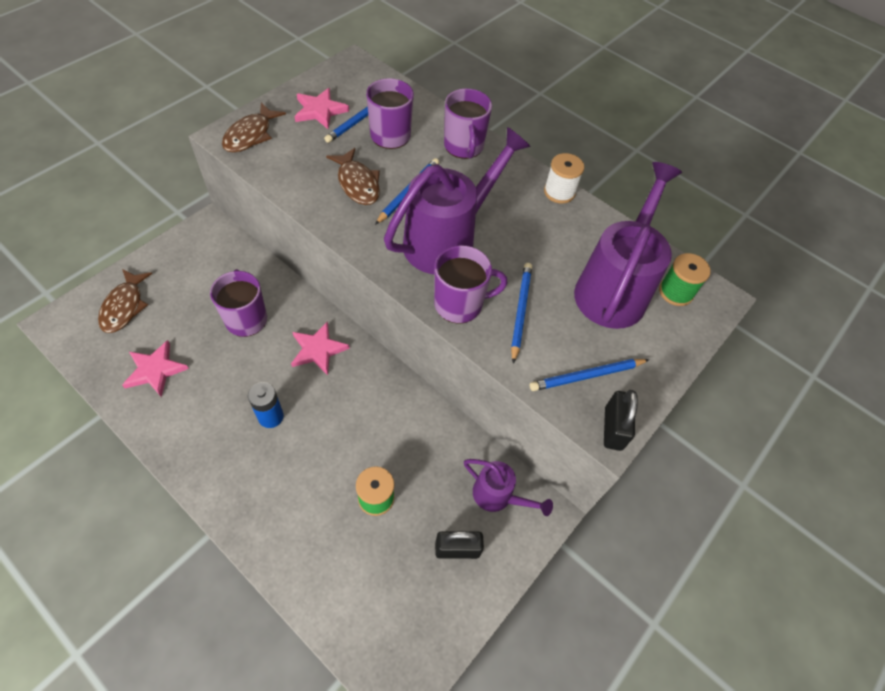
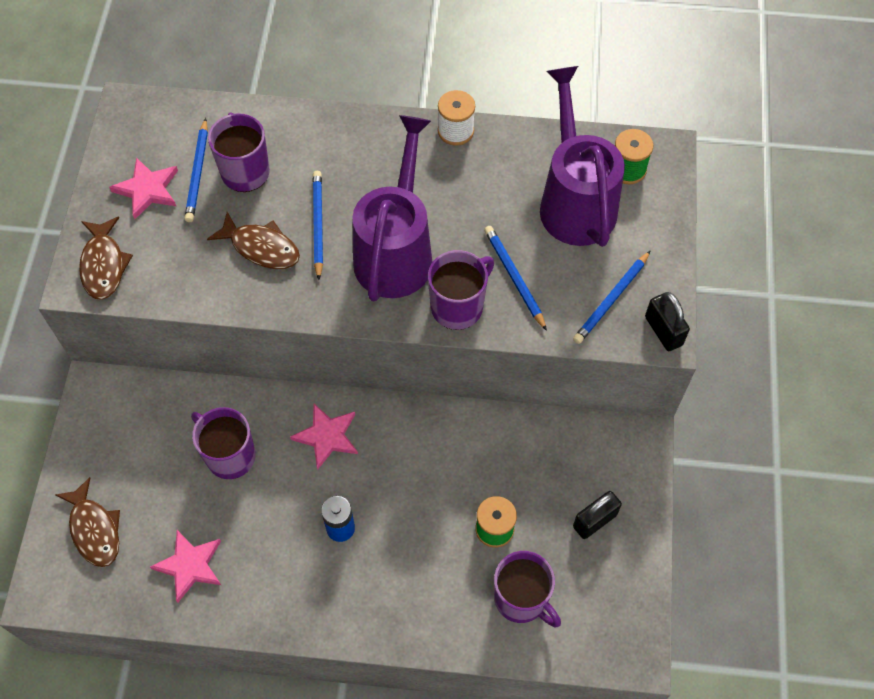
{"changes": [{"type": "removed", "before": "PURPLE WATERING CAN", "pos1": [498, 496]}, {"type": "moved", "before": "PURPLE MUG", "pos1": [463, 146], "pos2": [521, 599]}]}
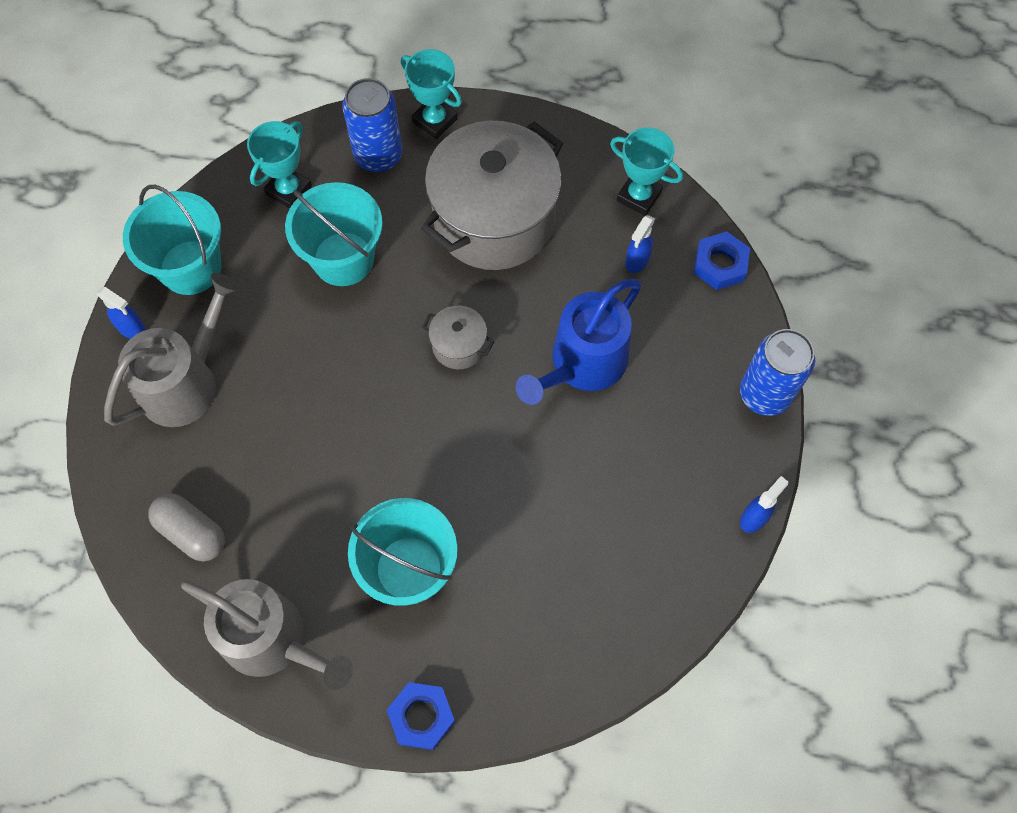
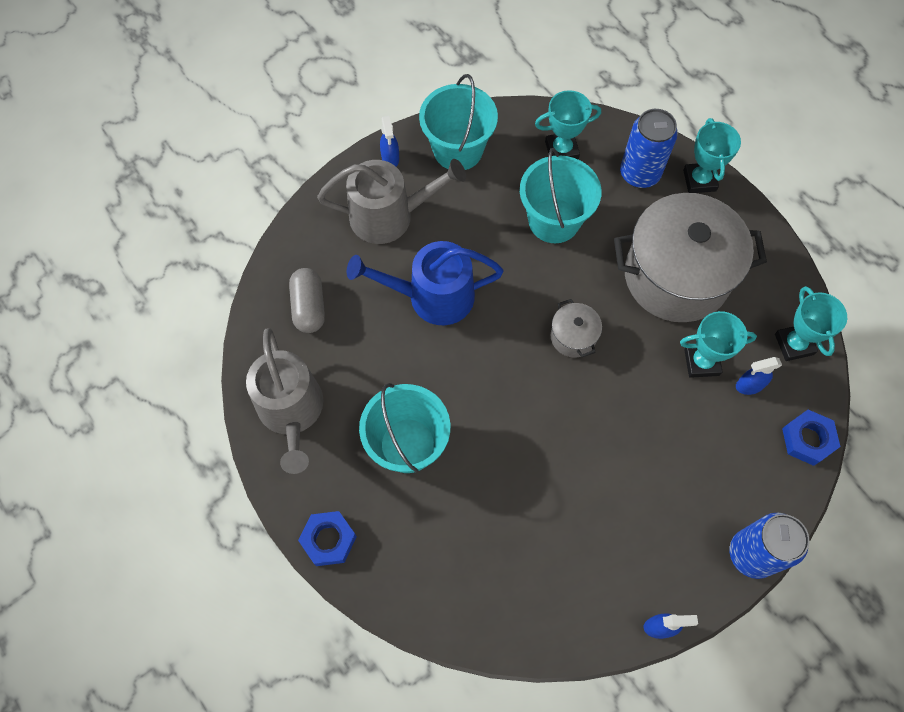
{"changes": [{"type": "added", "after": "TURQUOISE TROPHY", "pos2": [701, 362]}, {"type": "moved", "before": "BLUE WATERING CAN", "pos1": [583, 364], "pos2": [432, 297]}]}
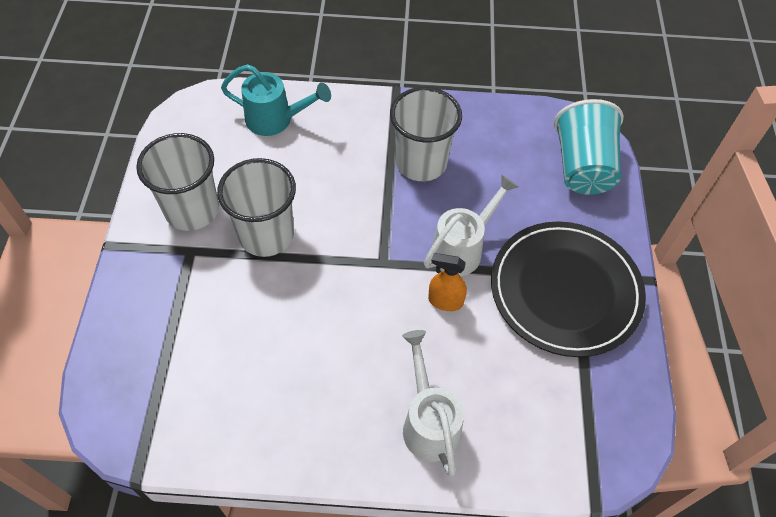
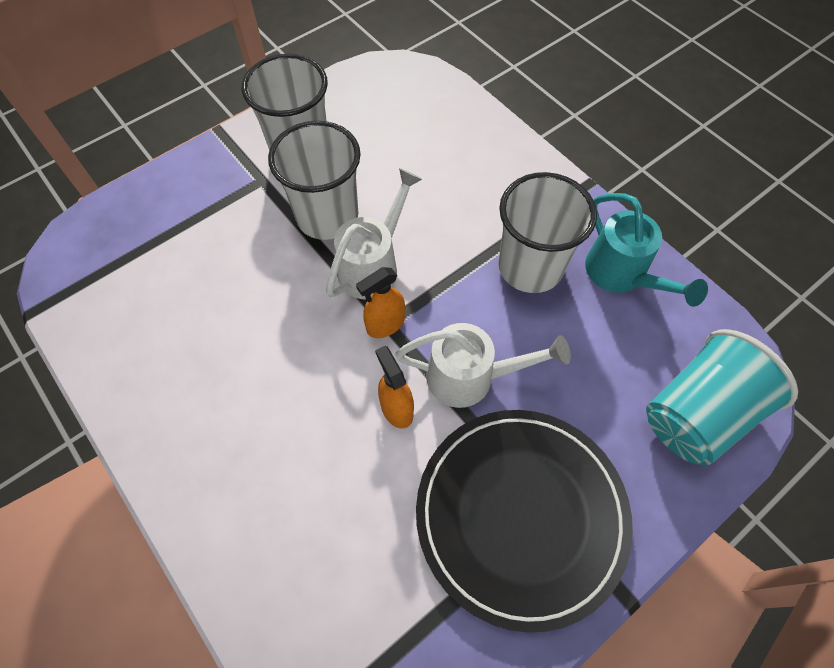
{"changes": [{"type": "added", "after": "ORANGE SPRAY BOTTLE", "pos2": [385, 325]}, {"type": "moved", "before": "TURQUOISE WATERING CAN", "pos1": [275, 120], "pos2": [621, 275]}, {"type": "moved", "before": "WHITE WATERING CAN", "pos1": [429, 422], "pos2": [373, 265]}]}
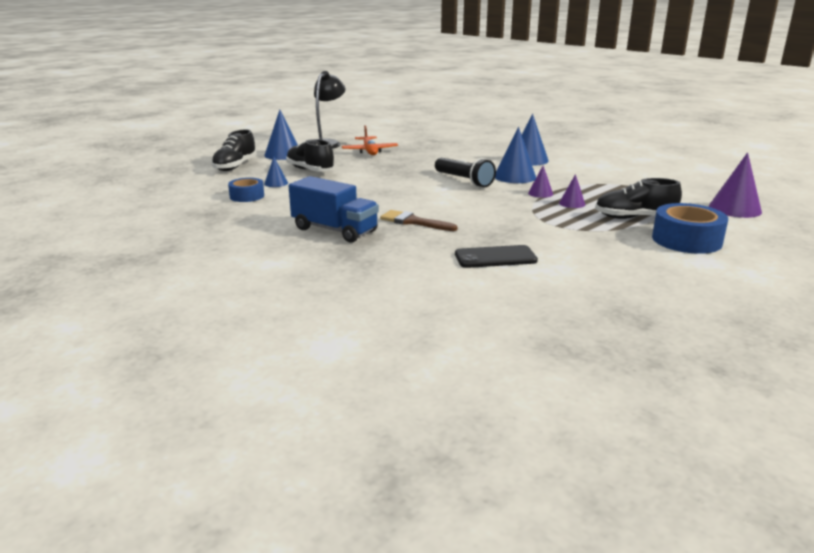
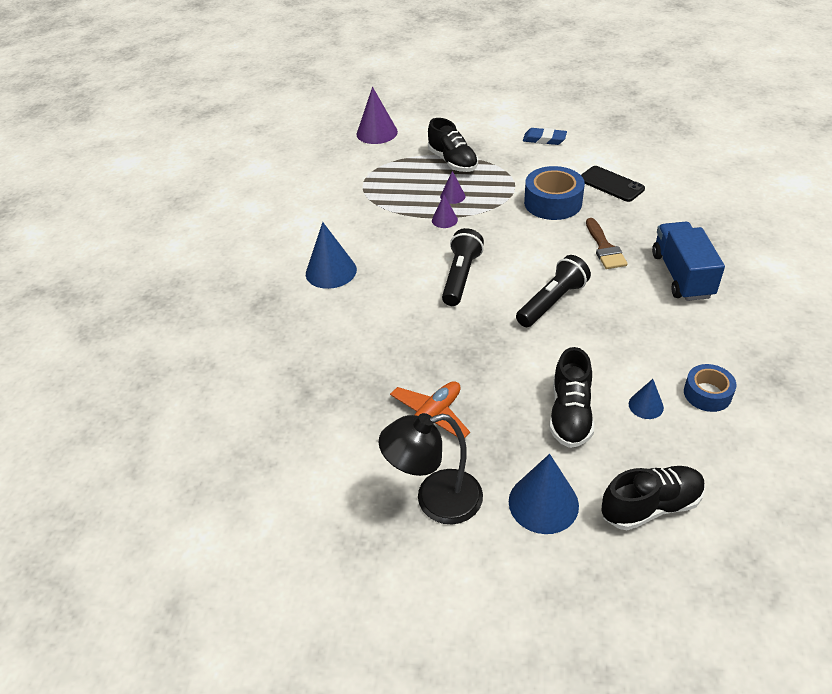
{"changes": [{"type": "removed", "before": "BLUE CONE", "pos1": [515, 176]}, {"type": "added", "after": "BLACK FLASHLIGHT", "pos2": [552, 302]}, {"type": "added", "after": "BLUE ERASER", "pos2": [544, 139]}, {"type": "moved", "before": "BLUE TAPE", "pos1": [686, 240], "pos2": [553, 202]}]}
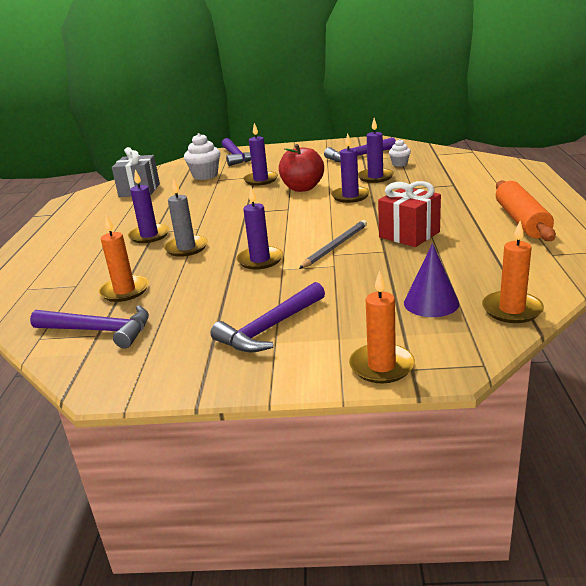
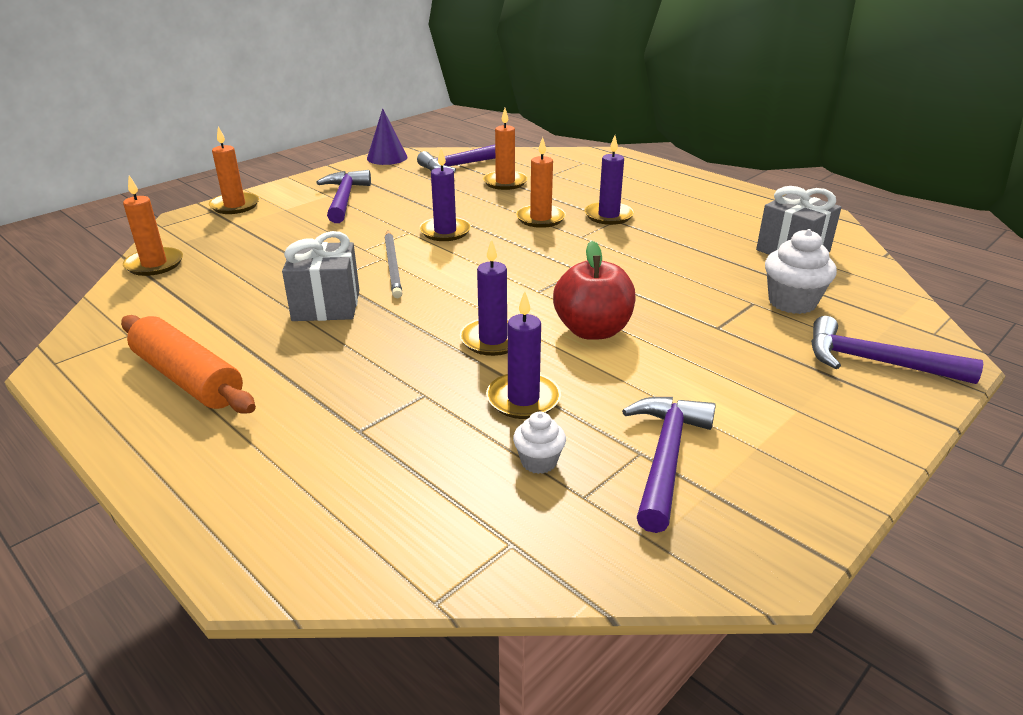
{"changes": [{"type": "removed", "before": "PURPLE CANDLE", "pos1": [261, 180]}, {"type": "moved", "before": "PURPLE CONE", "pos1": [431, 303], "pos2": [387, 157]}, {"type": "recoloured", "before": "GREY CANDLE", "after": "ORANGE CANDLE", "pos1": [186, 248], "pos2": [540, 218]}, {"type": "recoloured", "before": "RED GIFT", "after": "GREY GIFT", "pos1": [409, 234], "pos2": [326, 305]}]}
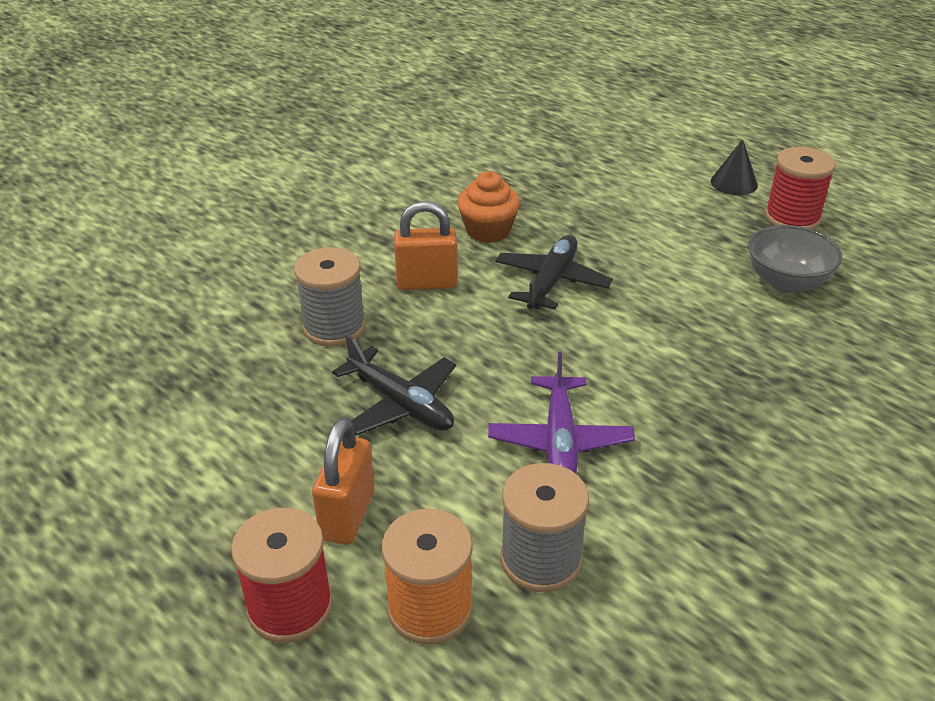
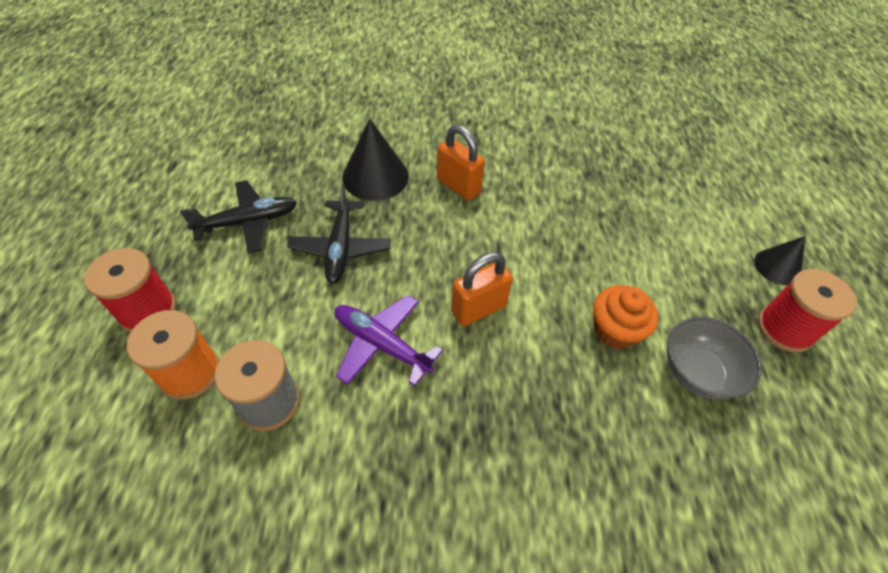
{"changes": [{"type": "moved", "before": "ORANGE PADLOCK", "pos1": [347, 515], "pos2": [478, 309]}, {"type": "moved", "before": "ORANGE CUPCAKE", "pos1": [488, 231], "pos2": [615, 330]}, {"type": "moved", "before": "BLACK PLANE", "pos1": [551, 281], "pos2": [248, 222]}, {"type": "replaced", "before": "GREY SPOOL", "after": "BLACK CONE", "pos1": [334, 327], "pos2": [375, 176]}, {"type": "turned", "before": "PURPLE PLANE", "pos1": [560, 441], "pos2": [381, 344], "turn": 75}]}
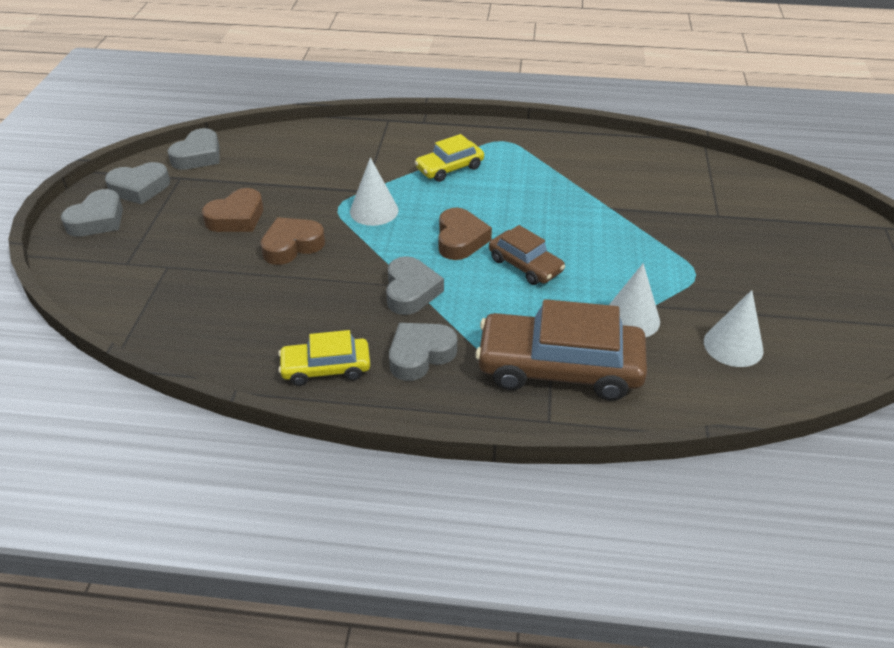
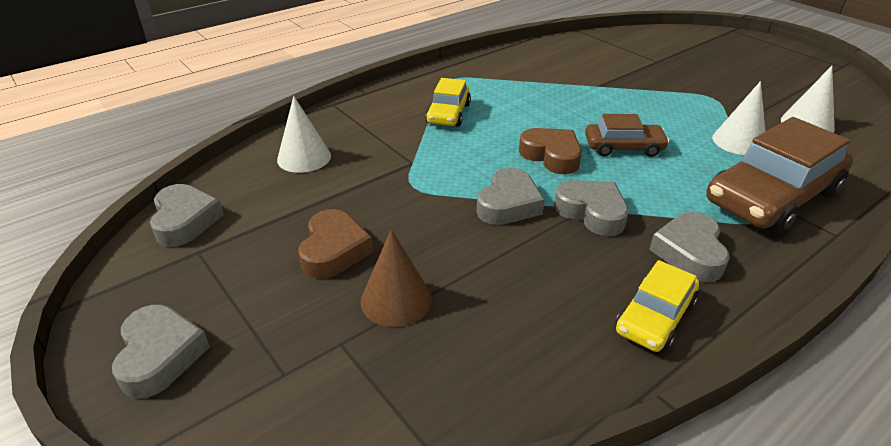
{"changes": [{"type": "removed", "before": "BROWN HEART", "pos1": [292, 246]}, {"type": "added", "after": "BROWN CONE", "pos2": [396, 300]}, {"type": "moved", "before": "GREY HEART", "pos1": [140, 188], "pos2": [508, 204]}, {"type": "moved", "before": "WHITE CONE", "pos1": [374, 210], "pos2": [304, 157]}]}
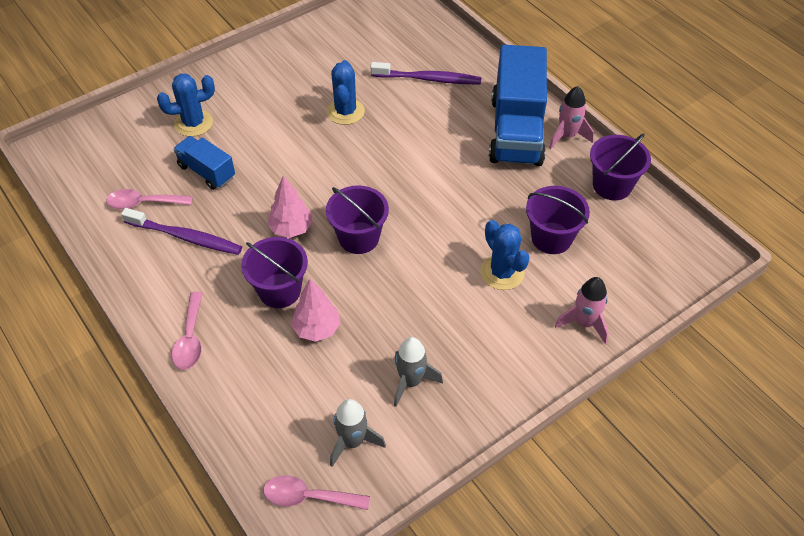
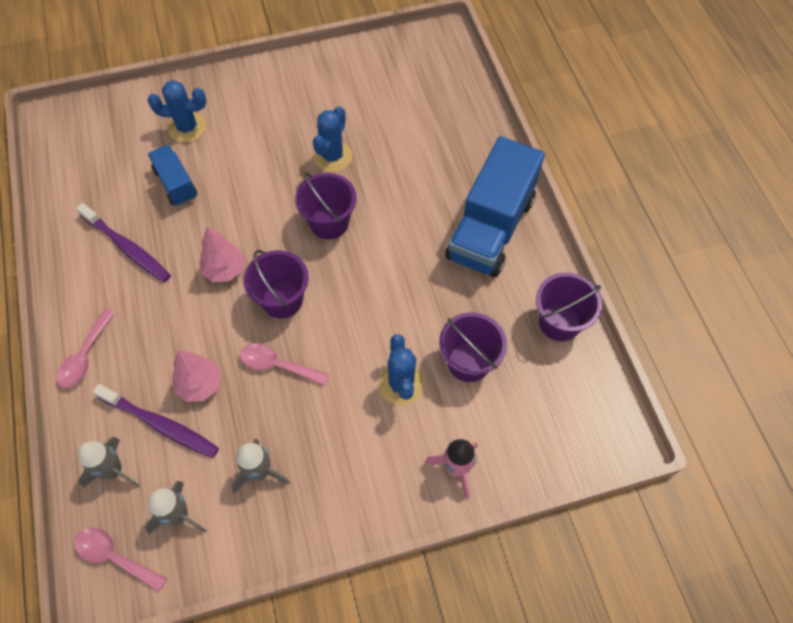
{"changes": [{"type": "removed", "before": "PINK ROCKET", "pos1": [567, 136]}, {"type": "added", "after": "GREY ROCKET", "pos2": [113, 470]}, {"type": "moved", "before": "PINK SPOON", "pos1": [144, 203], "pos2": [278, 365]}, {"type": "moved", "before": "PURPLE BUCKET", "pos1": [279, 290], "pos2": [329, 222]}, {"type": "moved", "before": "PURPLE TOOTHBRUSH", "pos1": [428, 79], "pos2": [161, 425]}]}
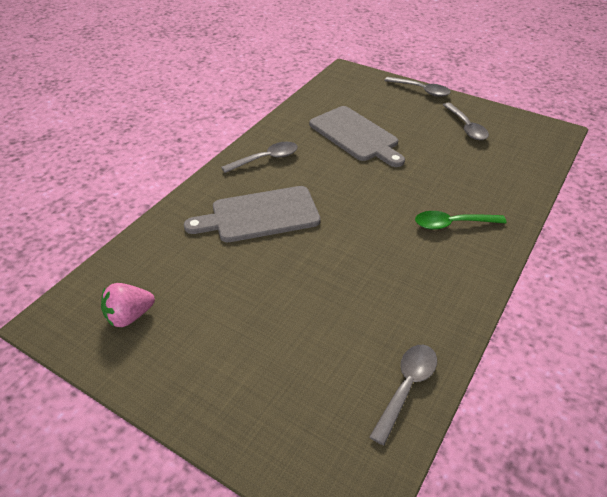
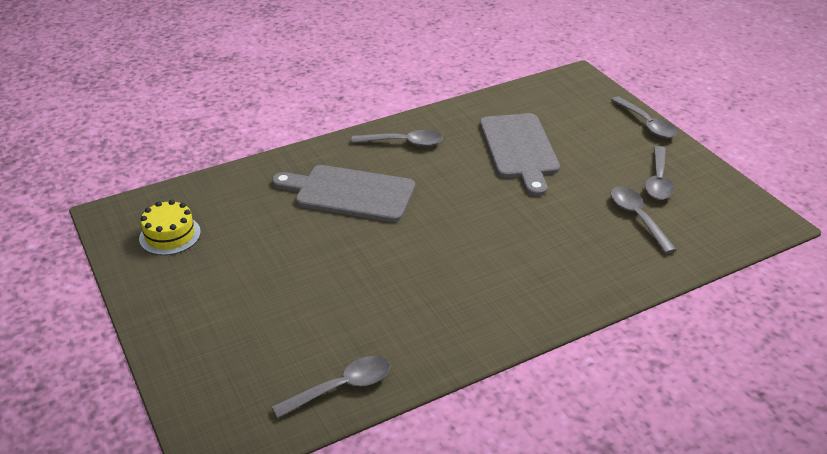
{"changes": [{"type": "removed", "before": "GREEN SPOON", "pos1": [452, 224]}, {"type": "added", "after": "GREY SPOON", "pos2": [637, 218]}, {"type": "replaced", "before": "PINK STRAWBERRY", "after": "YELLOW CAKE", "pos1": [129, 316], "pos2": [170, 235]}]}
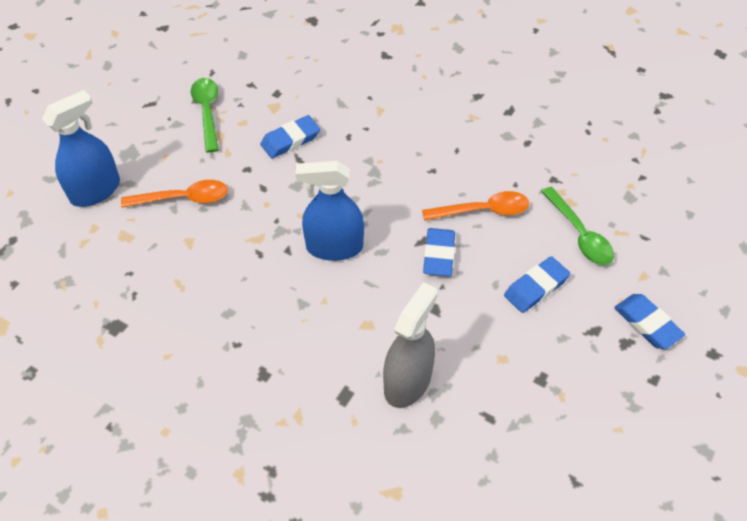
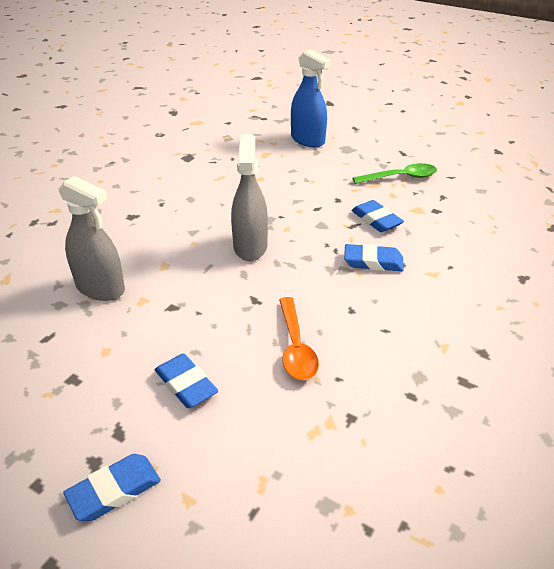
{"changes": [{"type": "removed", "before": "ORANGE SPOON", "pos1": [183, 198]}, {"type": "removed", "before": "GREEN SPOON", "pos1": [579, 234]}, {"type": "moved", "before": "BLUE ERASER", "pos1": [438, 255], "pos2": [373, 262]}, {"type": "recoloured", "before": "BLUE SPRAY BOTTLE", "after": "GREY SPRAY BOTTLE", "pos1": [334, 247], "pos2": [250, 247]}]}
